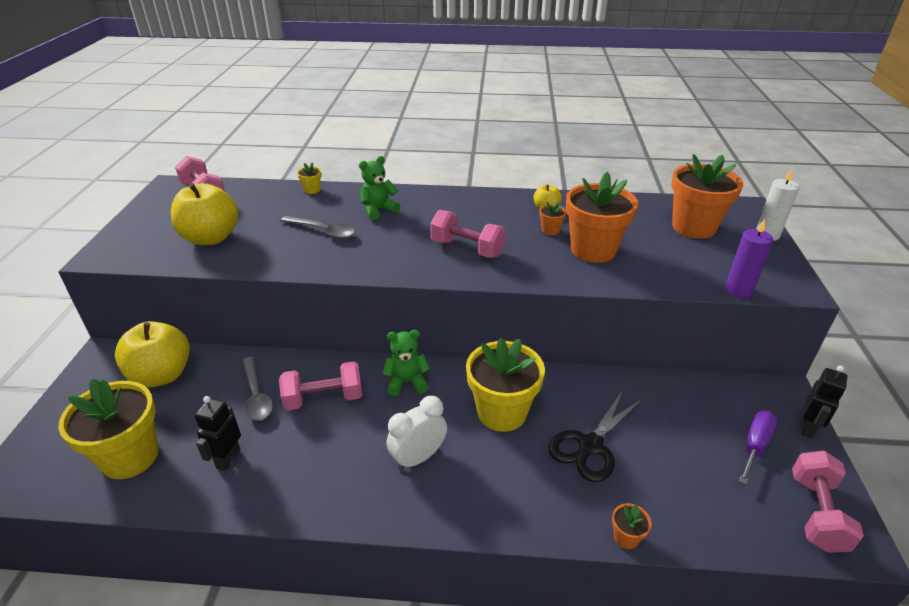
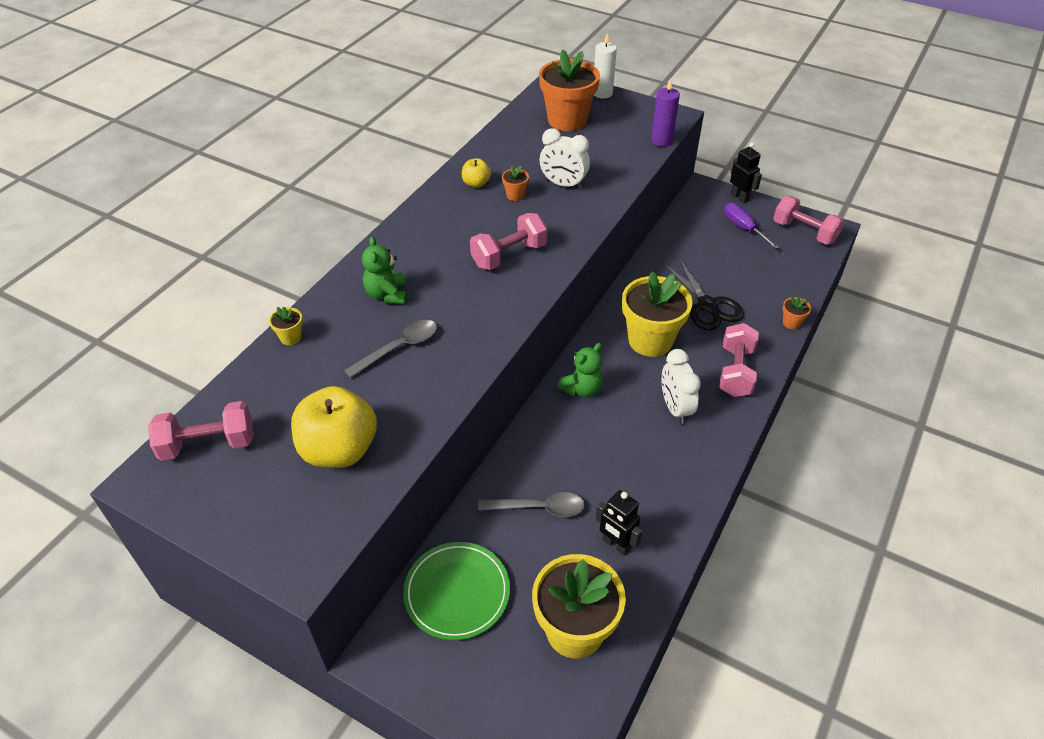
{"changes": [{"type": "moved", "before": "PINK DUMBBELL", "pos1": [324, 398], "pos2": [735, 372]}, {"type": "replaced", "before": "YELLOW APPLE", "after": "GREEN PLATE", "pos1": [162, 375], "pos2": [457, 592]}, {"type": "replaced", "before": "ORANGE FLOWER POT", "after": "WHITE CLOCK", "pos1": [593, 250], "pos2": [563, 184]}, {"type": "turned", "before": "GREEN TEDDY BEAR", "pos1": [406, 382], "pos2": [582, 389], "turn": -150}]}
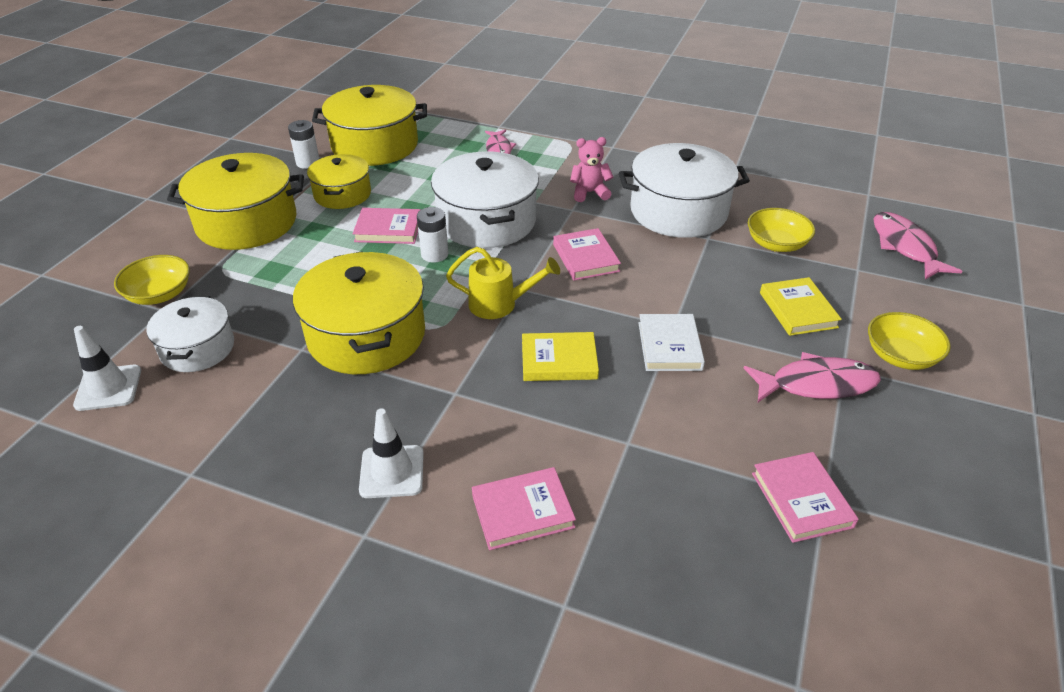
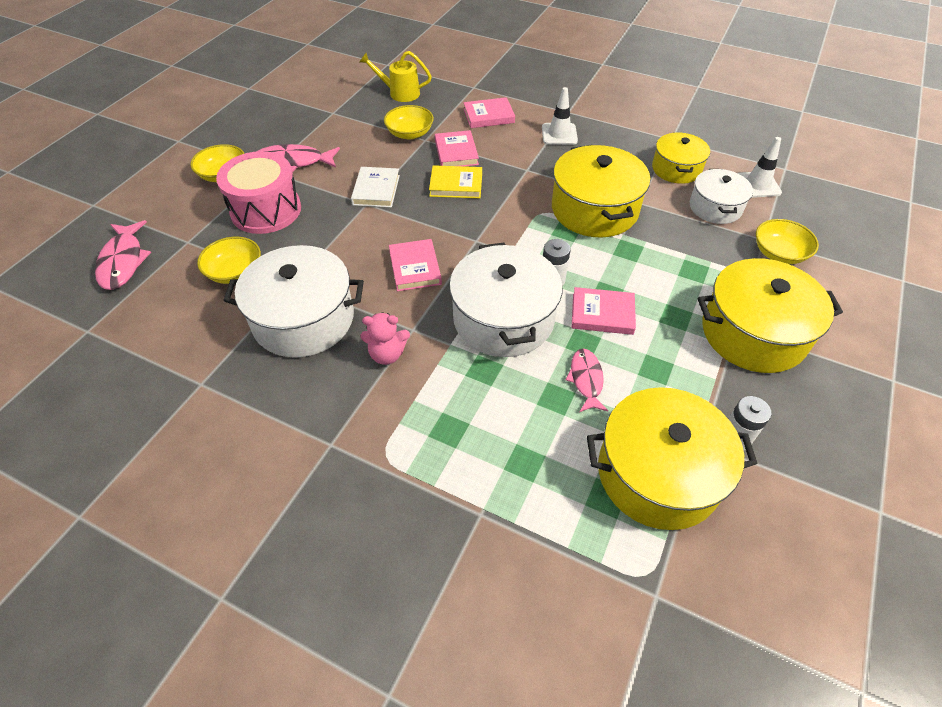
{"changes": [{"type": "added", "after": "YELLOW BOWL", "pos2": [410, 133]}, {"type": "moved", "before": "YELLOW POT", "pos1": [342, 194], "pos2": [676, 169]}, {"type": "moved", "before": "YELLOW WATERING CAN", "pos1": [500, 304], "pos2": [399, 93]}, {"type": "moved", "before": "PINK FISH", "pos1": [499, 149], "pos2": [586, 379]}, {"type": "moved", "before": "PINK BOOK", "pos1": [801, 500], "pos2": [456, 152]}, {"type": "replaced", "before": "YELLOW BOOK", "after": "PINK DRUM", "pos1": [798, 310], "pos2": [266, 210]}]}
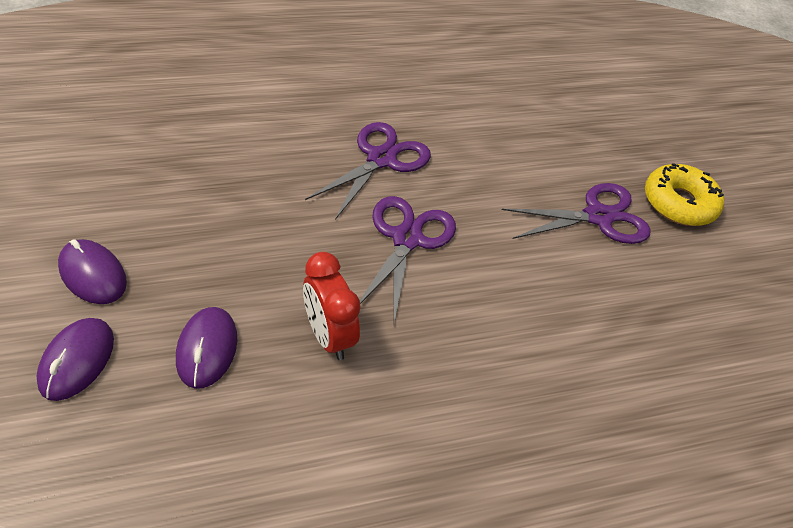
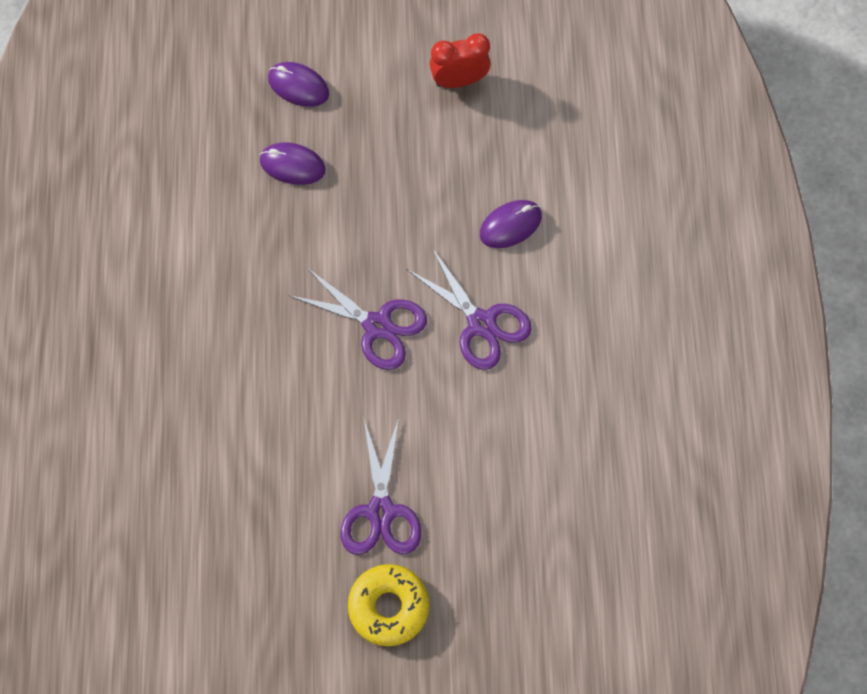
{"changes": [{"type": "moved", "before": "PURPLE MOUSE", "pos1": [93, 274], "pos2": [510, 225]}, {"type": "moved", "before": "RED CLOCK", "pos1": [329, 336], "pos2": [459, 80]}]}
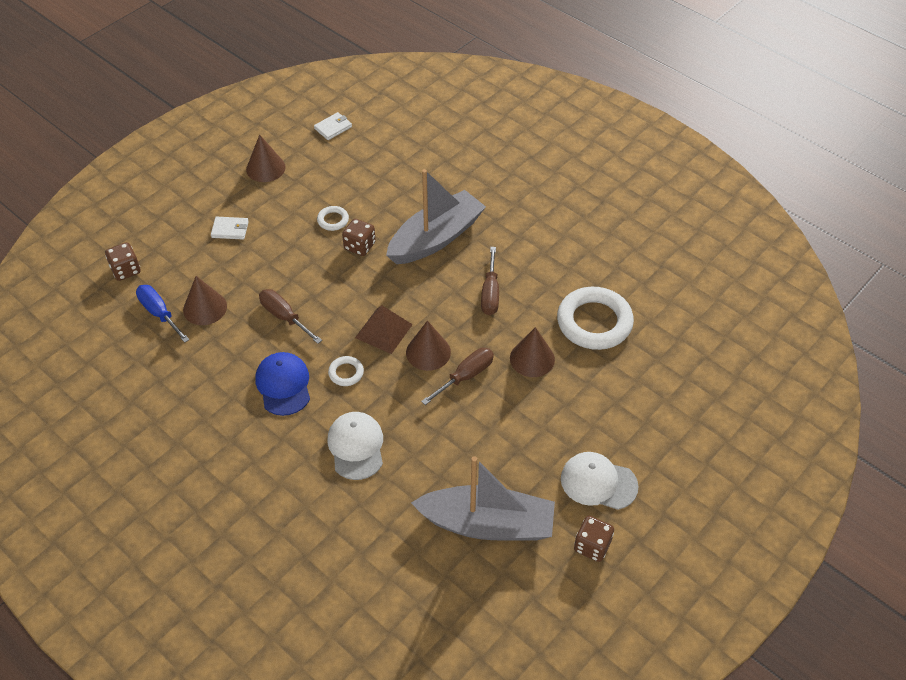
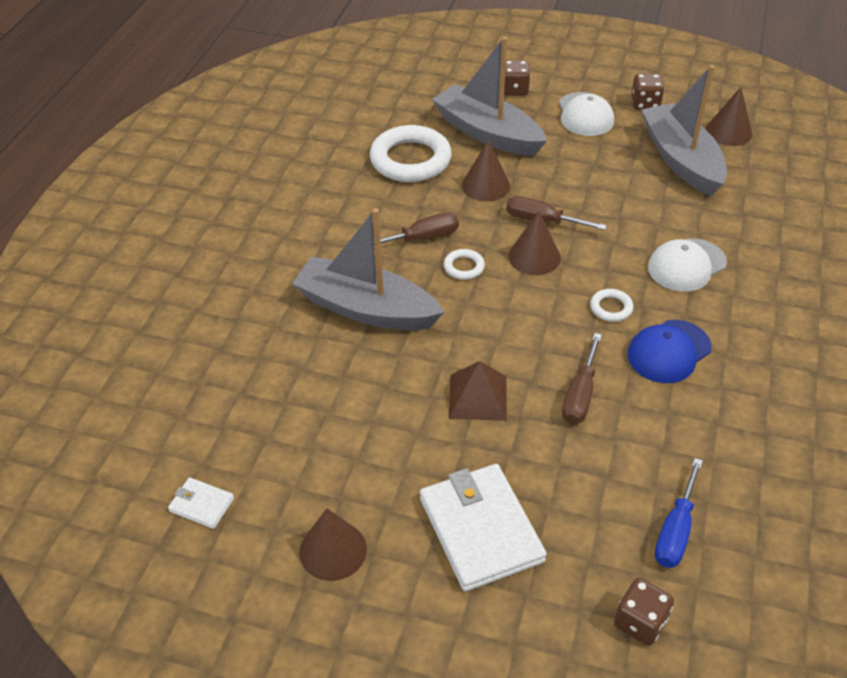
{"changes": [{"type": "added", "after": "GREY BOAT", "pos2": [488, 133]}, {"type": "moved", "before": "BROWN CONE", "pos1": [205, 308], "pos2": [729, 132]}, {"type": "moved", "before": "WHITE RING", "pos1": [333, 220], "pos2": [464, 267]}, {"type": "moved", "before": "BROWN DICE", "pos1": [359, 246], "pos2": [514, 90]}, {"type": "moved", "before": "BROWN PYRAMID", "pos1": [383, 331], "pos2": [477, 397]}, {"type": "resized", "before": "WHITE WALLET", "pos1": [230, 229], "pos2": [481, 529], "scale": 2.15}]}
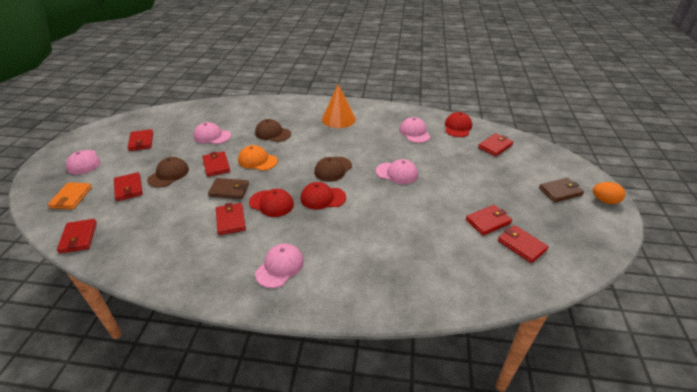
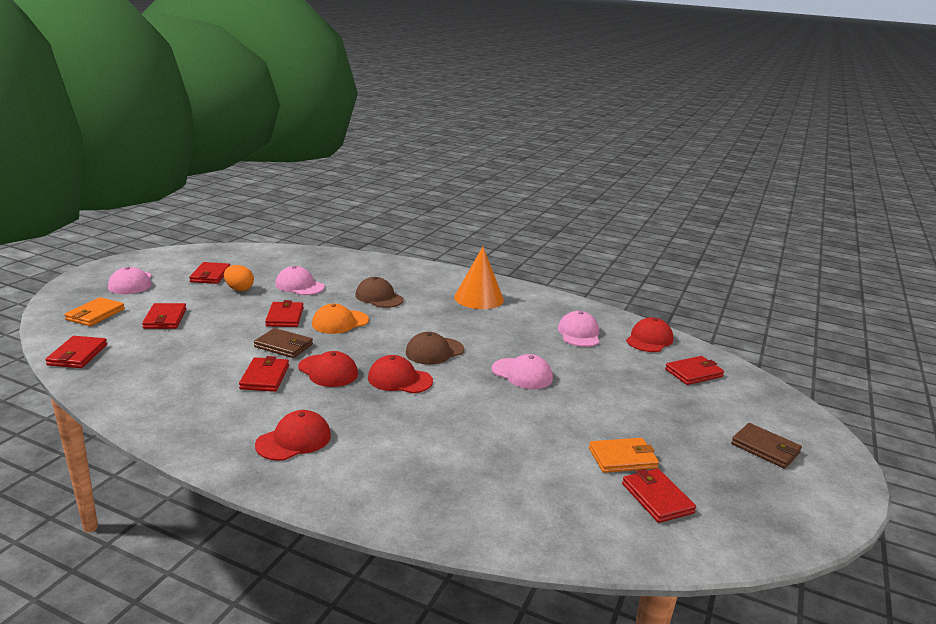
{"changes": [{"type": "removed", "before": "BROWN CAP", "pos1": [168, 174]}, {"type": "moved", "before": "ORANGE EGG", "pos1": [604, 201], "pos2": [239, 289]}, {"type": "recoloured", "before": "PINK CAP", "after": "RED CAP", "pos1": [280, 267], "pos2": [294, 440]}, {"type": "recoloured", "before": "RED WALLET", "after": "ORANGE WALLET", "pos1": [488, 221], "pos2": [622, 458]}, {"type": "turned", "before": "ORANGE CAP", "pos1": [257, 160], "pos2": [340, 322], "turn": -75}, {"type": "turned", "before": "BROWN WALLET", "pos1": [560, 191], "pos2": [765, 448], "turn": 45}]}
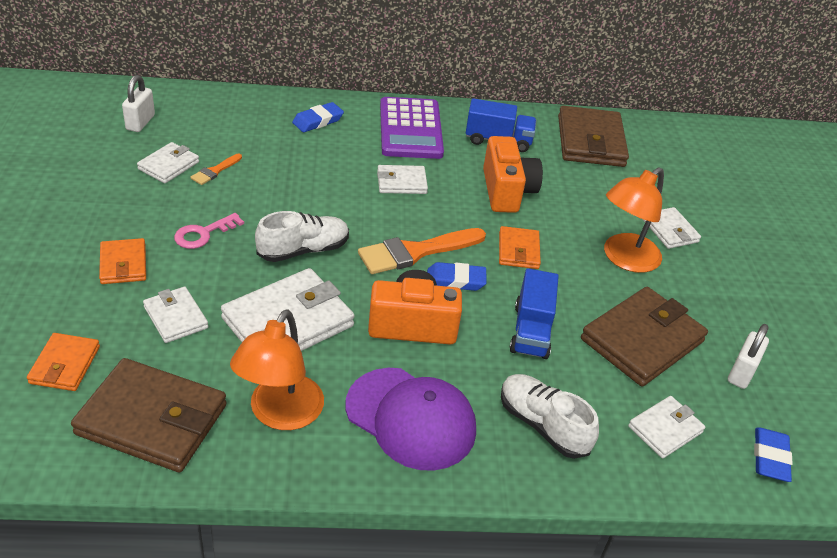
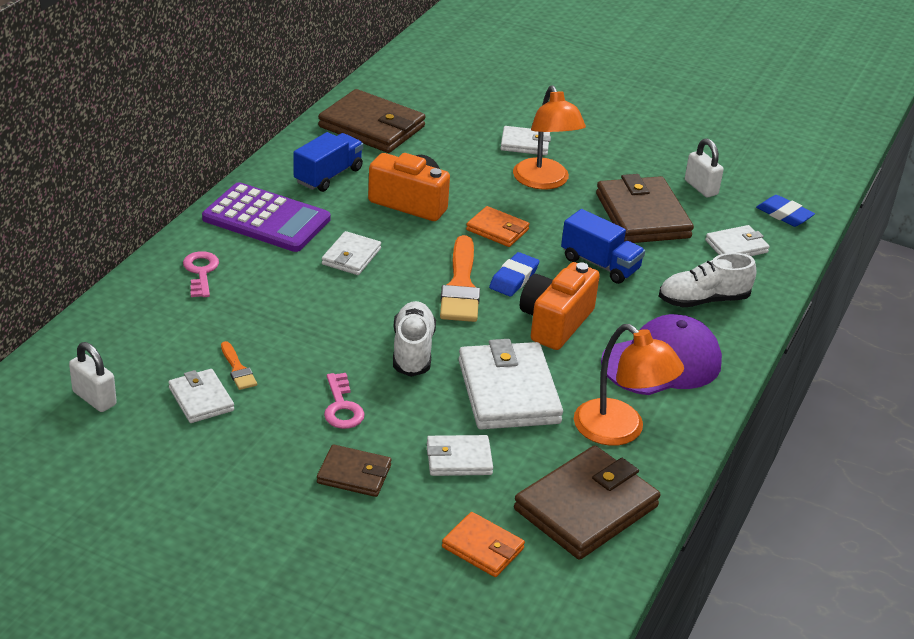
{"changes": [{"type": "replaced", "before": "BLUE ERASER", "after": "PINK KEY", "pos1": [318, 121], "pos2": [201, 272]}, {"type": "recoloured", "before": "ORANGE WALLET", "after": "BROWN WALLET", "pos1": [123, 264], "pos2": [354, 474]}, {"type": "turned", "before": "WHITE WALLET", "pos1": [665, 429], "pos2": [736, 246], "turn": 75}]}
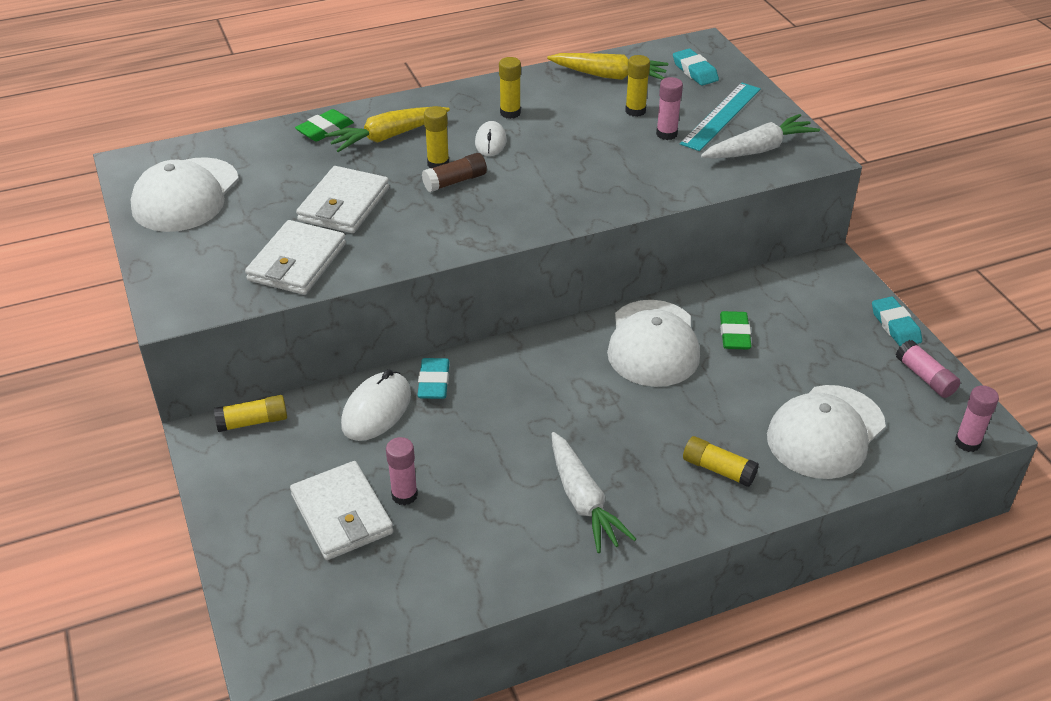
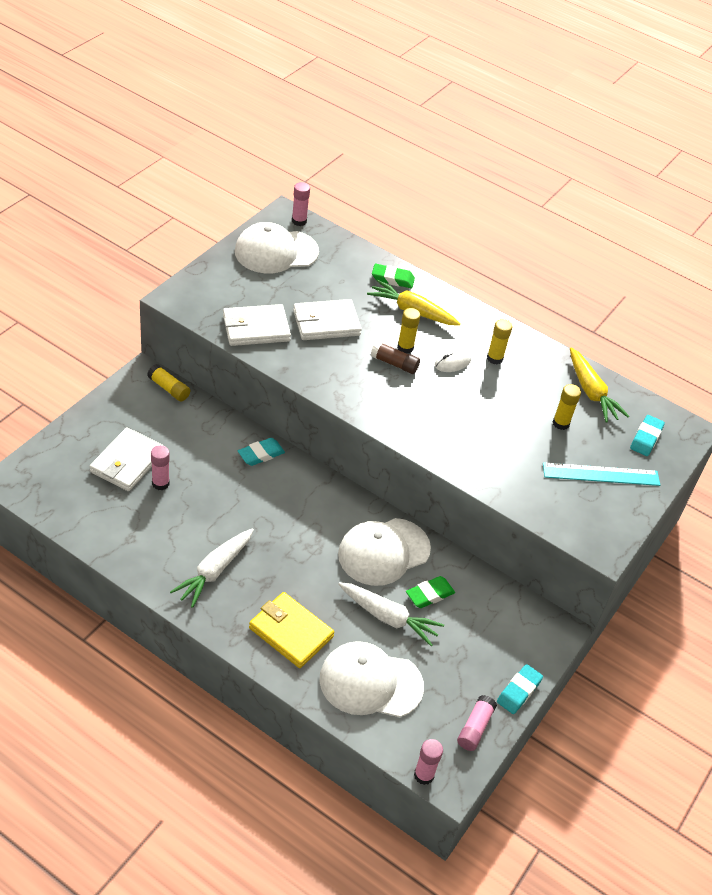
{"changes": [{"type": "removed", "before": "WHITE MOUSE", "pos1": [376, 410]}, {"type": "moved", "before": "PINK GLUE STICK", "pos1": [666, 134], "pos2": [299, 221]}, {"type": "moved", "before": "WHITE CARROT", "pos1": [758, 149], "pos2": [388, 617]}, {"type": "replaced", "before": "YELLOW GLUE STICK", "after": "YELLOW WALLET", "pos1": [718, 469], "pos2": [291, 632]}]}
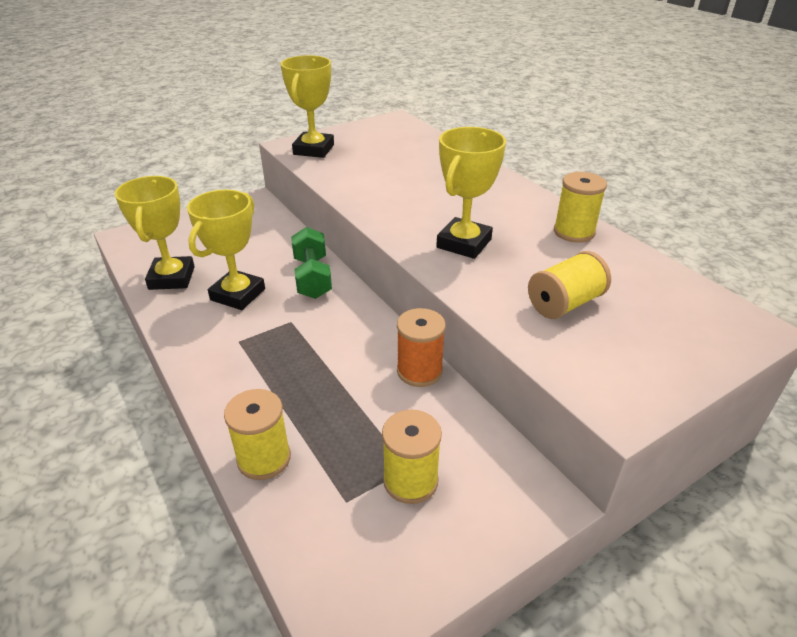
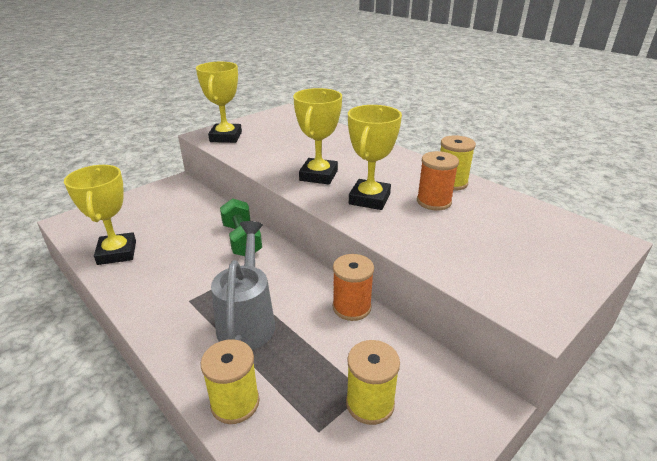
{"changes": [{"type": "removed", "before": "YELLOW SPOOL", "pos1": [564, 303]}, {"type": "added", "after": "GREY WATERING CAN", "pos2": [247, 320]}, {"type": "added", "after": "ORANGE SPOOL", "pos2": [434, 202]}, {"type": "moved", "before": "YELLOW TROPHY", "pos1": [238, 294], "pos2": [318, 175]}]}
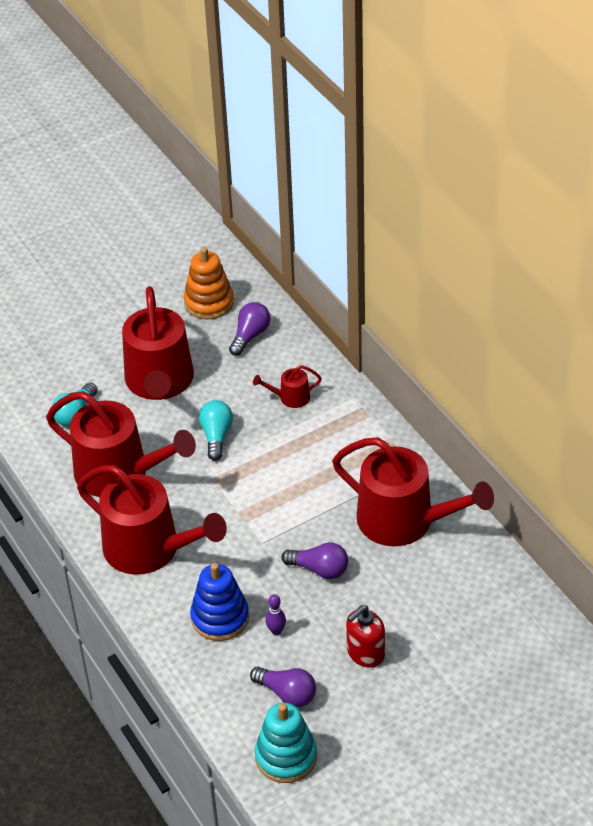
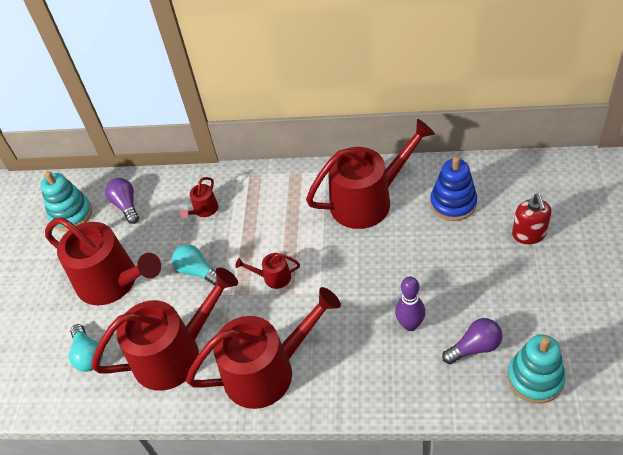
{"changes": [{"type": "removed", "before": "PURPLE LIGHT BULB", "pos1": [319, 569]}, {"type": "added", "after": "RED WATERING CAN", "pos2": [273, 277]}, {"type": "moved", "before": "BLUE STACKING TOY", "pos1": [220, 618], "pos2": [453, 203]}, {"type": "moved", "before": "RED SOAP DISPENSER", "pos1": [365, 653], "pos2": [529, 234]}, {"type": "recoloured", "before": "ORANGE STACKING TOY", "after": "TURQUOISE STACKING TOY", "pos1": [209, 302], "pos2": [71, 214]}, {"type": "resized", "before": "PURPLE BOWLING PIN", "pos1": [276, 631], "pos2": [410, 324], "scale": 1.64}]}
